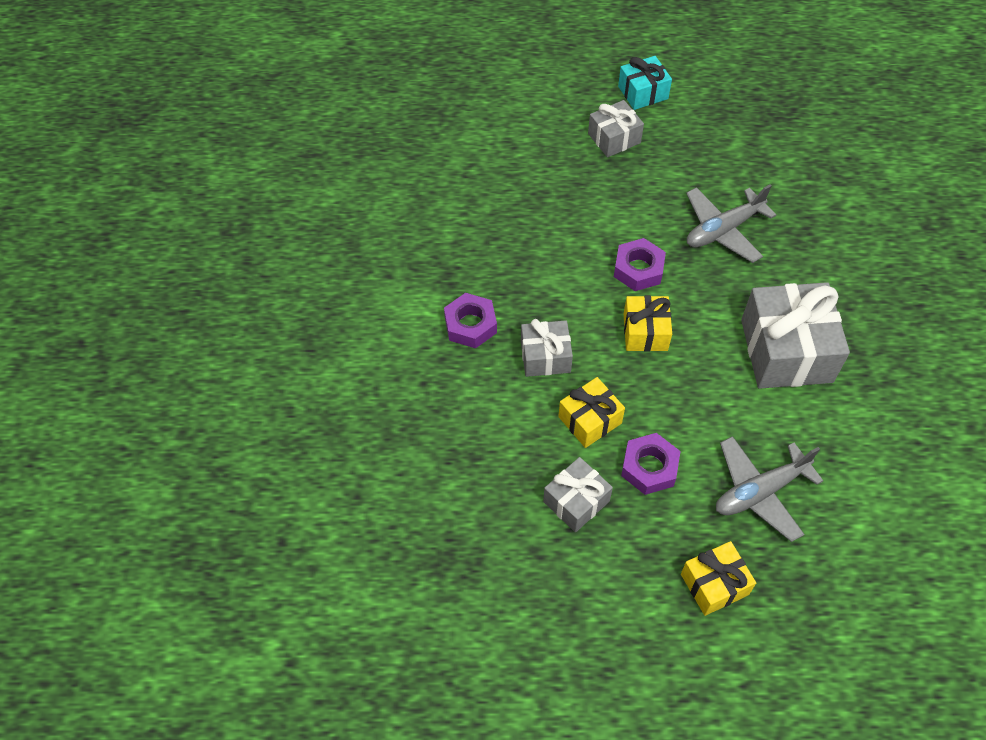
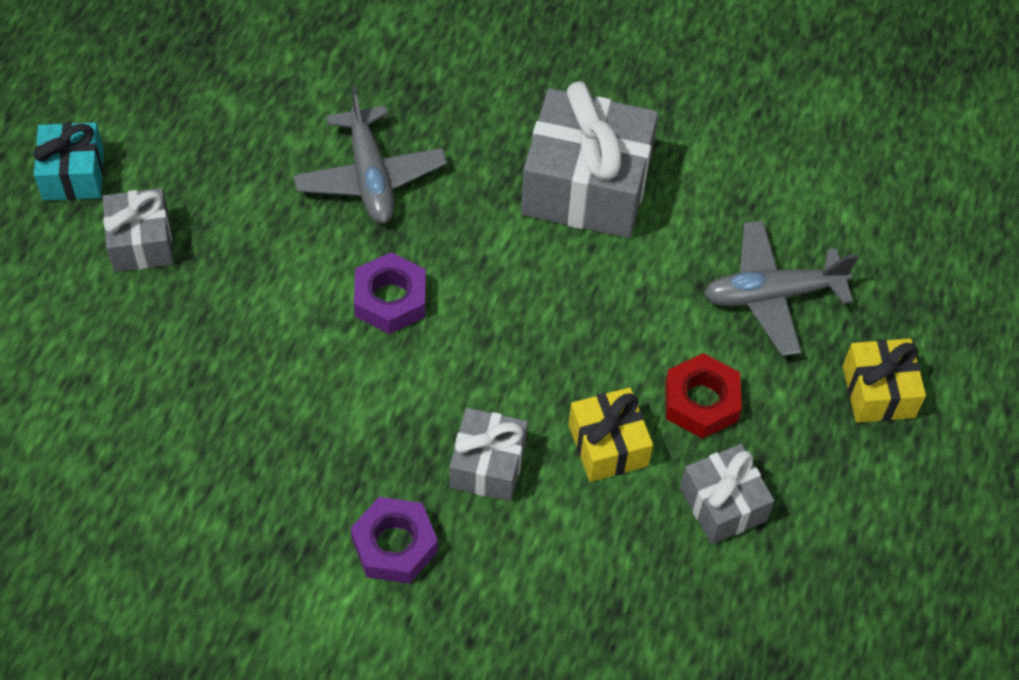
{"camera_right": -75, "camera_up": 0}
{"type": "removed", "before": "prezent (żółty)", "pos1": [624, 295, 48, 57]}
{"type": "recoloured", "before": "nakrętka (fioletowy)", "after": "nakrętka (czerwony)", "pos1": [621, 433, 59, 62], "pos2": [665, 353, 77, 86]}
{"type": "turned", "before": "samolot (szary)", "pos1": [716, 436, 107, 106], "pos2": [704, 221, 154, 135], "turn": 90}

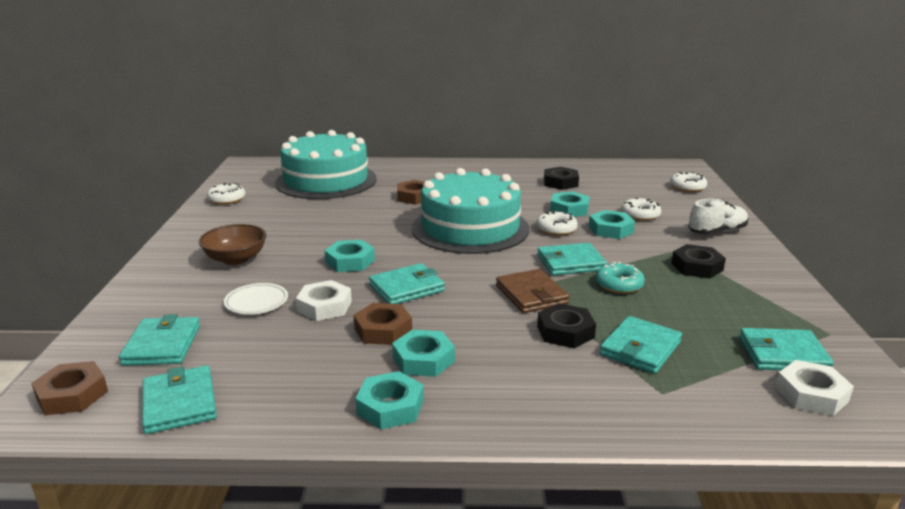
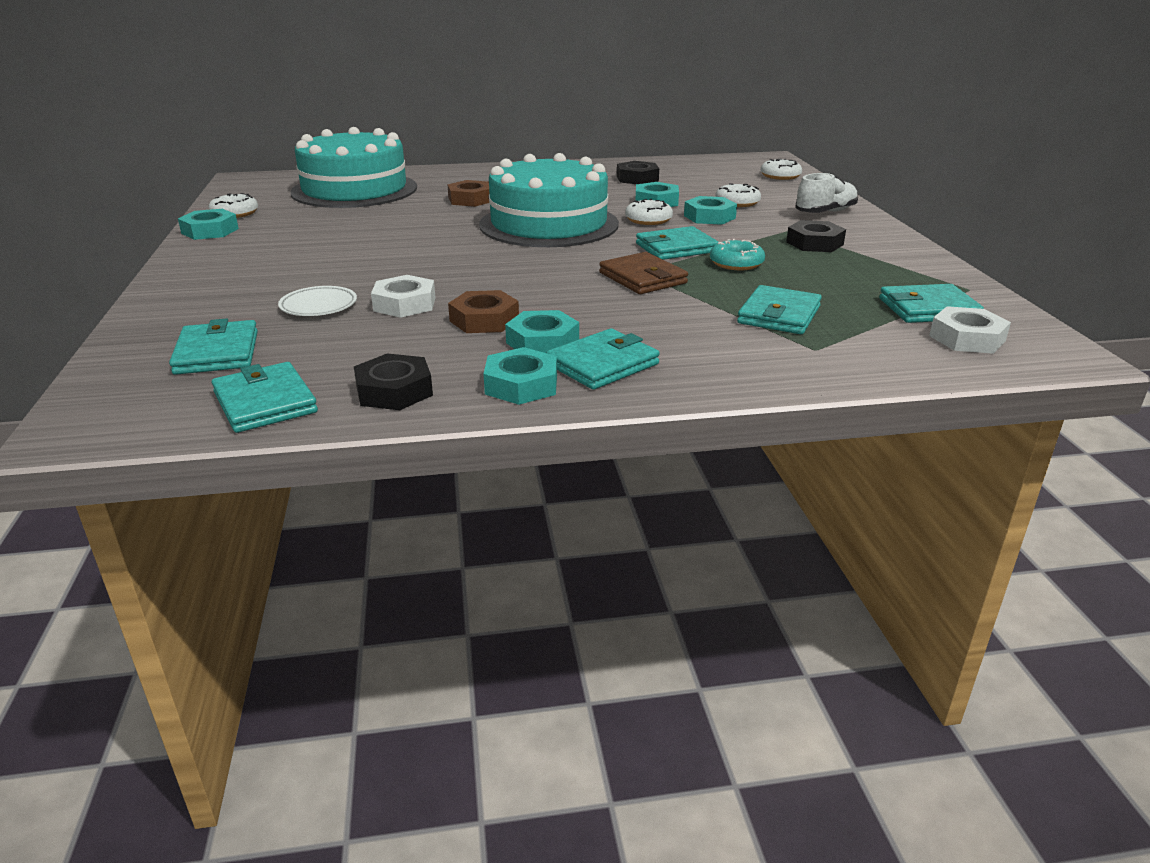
{"camera_right": -10, "camera_up": 5}
{"type": "removed", "before": "miska (brązowy)", "pos1": [199, 224, 67, 41]}
{"type": "moved", "before": "nakrętka (turkusowy)", "pos1": [324, 240, 51, 32], "pos2": [178, 209, 61, 31]}
{"type": "moved", "before": "portfel (turkusowy)", "pos1": [369, 263, 76, 41], "pos2": [546, 329, 114, 61]}
{"type": "moved", "before": "nakrętka (czarny)", "pos1": [537, 303, 59, 45], "pos2": [354, 354, 79, 56]}
{"type": "removed", "before": "nakrętka (brązowy)", "pos1": [31, 361, 77, 54]}

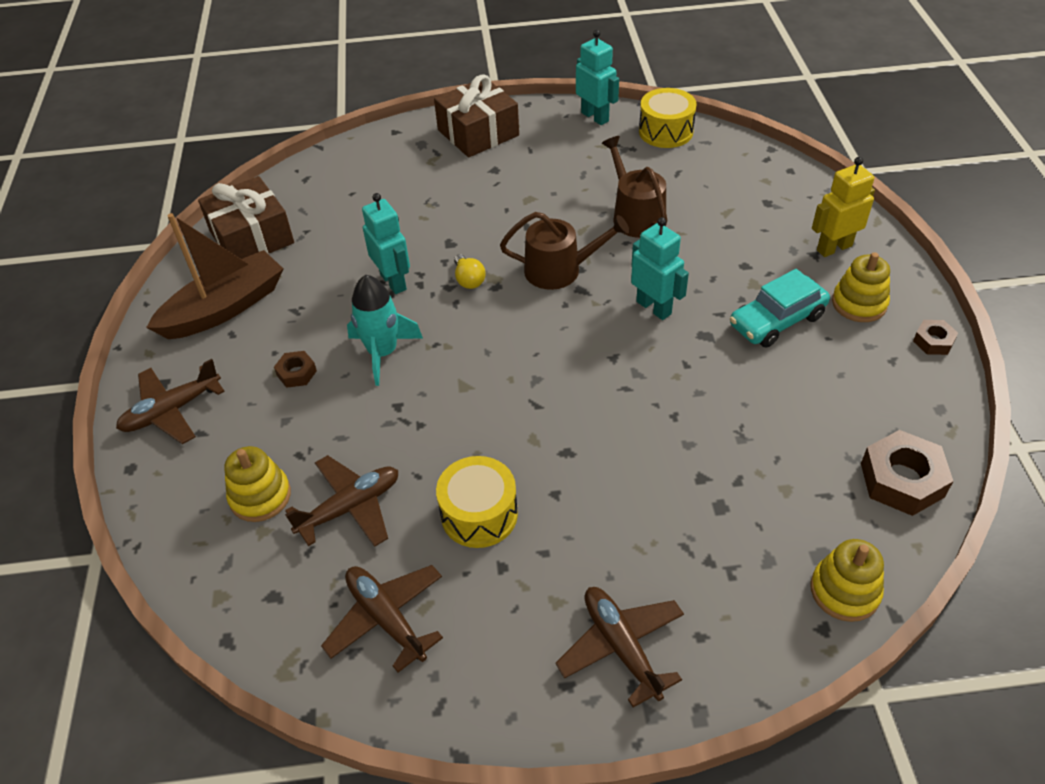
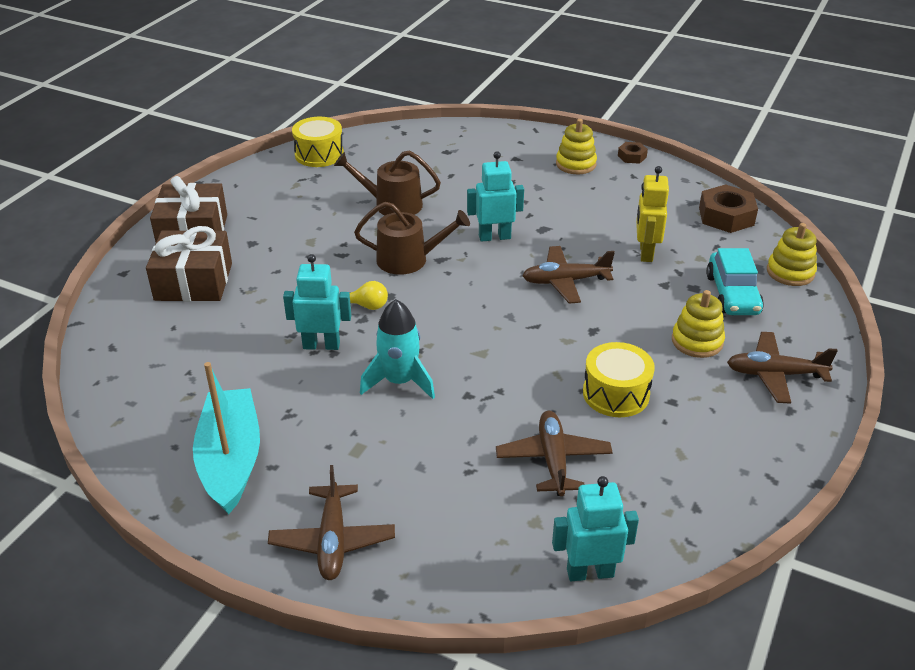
{"camera_right": -60, "camera_up": -10}
{"type": "moved", "before": "robot (turkusowy)", "pos1": [576, 30, 43, 95], "pos2": [552, 476, 87, 105]}
{"type": "moved", "before": "robot (żółty)", "pos1": [812, 157, 63, 100], "pos2": [636, 166, 33, 96]}
{"type": "moved", "before": "prezent (brązowy)", "pos1": [198, 176, 96, 83], "pos2": [146, 226, 86, 75]}
{"type": "turned", "before": "konewka (brązowy)", "pos1": [500, 212, 130, 78], "pos2": [354, 202, 116, 73], "turn": 60}
{"type": "recoloured", "before": "łódka (brązowy)", "after": "łódka (turkusowy)", "pos1": [146, 213, 137, 126], "pos2": [193, 362, 67, 152]}
{"type": "moved", "before": "samochód (turkusowy)", "pos1": [730, 269, 100, 78], "pos2": [706, 248, 58, 67]}
{"type": "removed", "before": "nakrętka (brązowy)", "pos1": [274, 351, 43, 37]}
{"type": "moved", "before": "zabawka nakładanka (żółty)", "pos1": [225, 446, 66, 76], "pos2": [672, 290, 53, 68]}
{"type": "moved", "before": "samolot (brązowy)", "pos1": [321, 565, 122, 107], "pos2": [522, 246, 93, 58]}

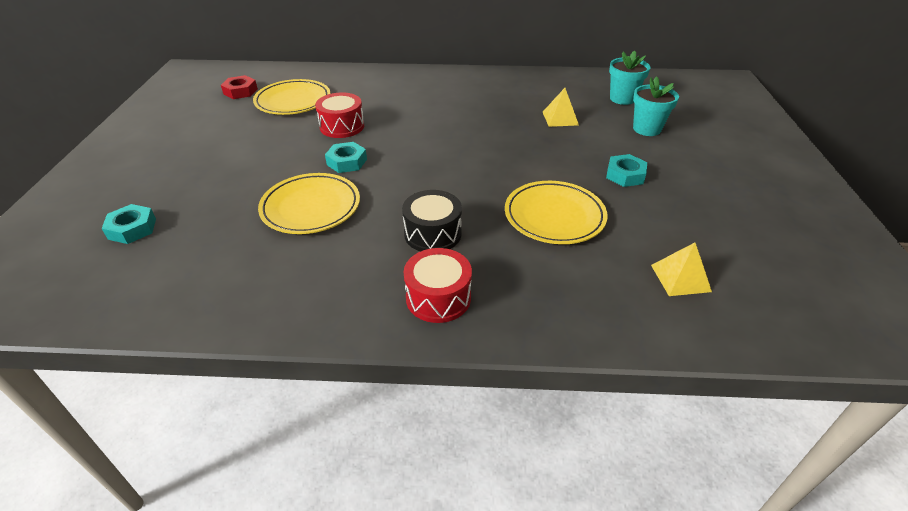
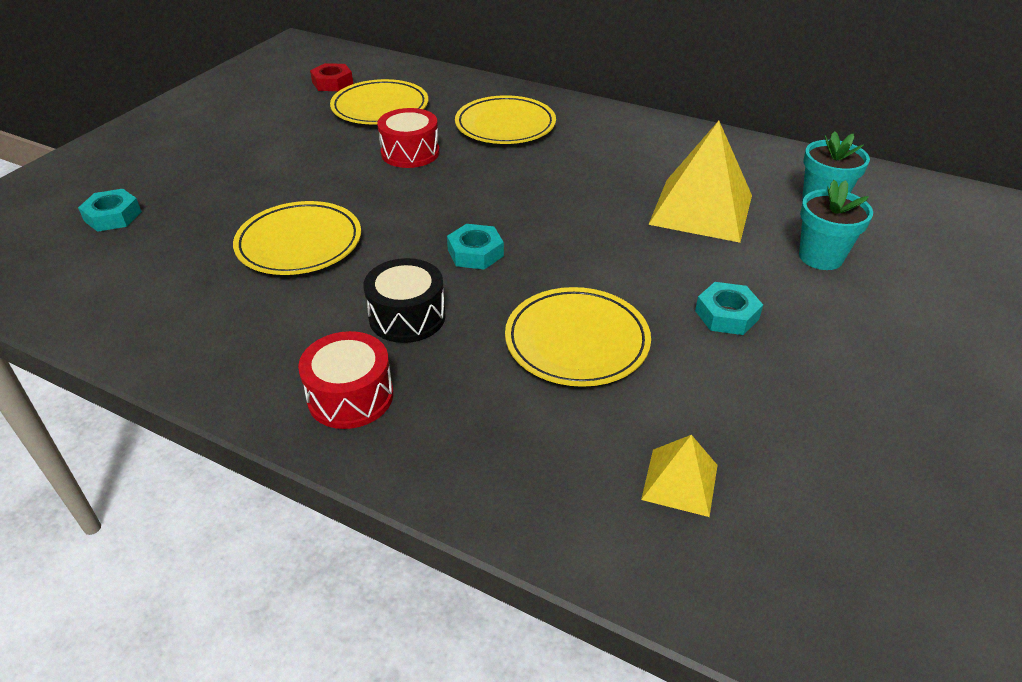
{"camera_right": 25, "camera_up": 0}
{"type": "resized", "before": "piramida (żółty)", "pos1": [543, 88, 36, 39], "pos2": [648, 121, 104, 122], "scale": 1.96}
{"type": "moved", "before": "nakrętka (turkusowy)", "pos1": [325, 142, 42, 31], "pos2": [447, 224, 57, 46]}
{"type": "added", "after": "talerz (żółty)", "pos2": [455, 95, 101, 49]}

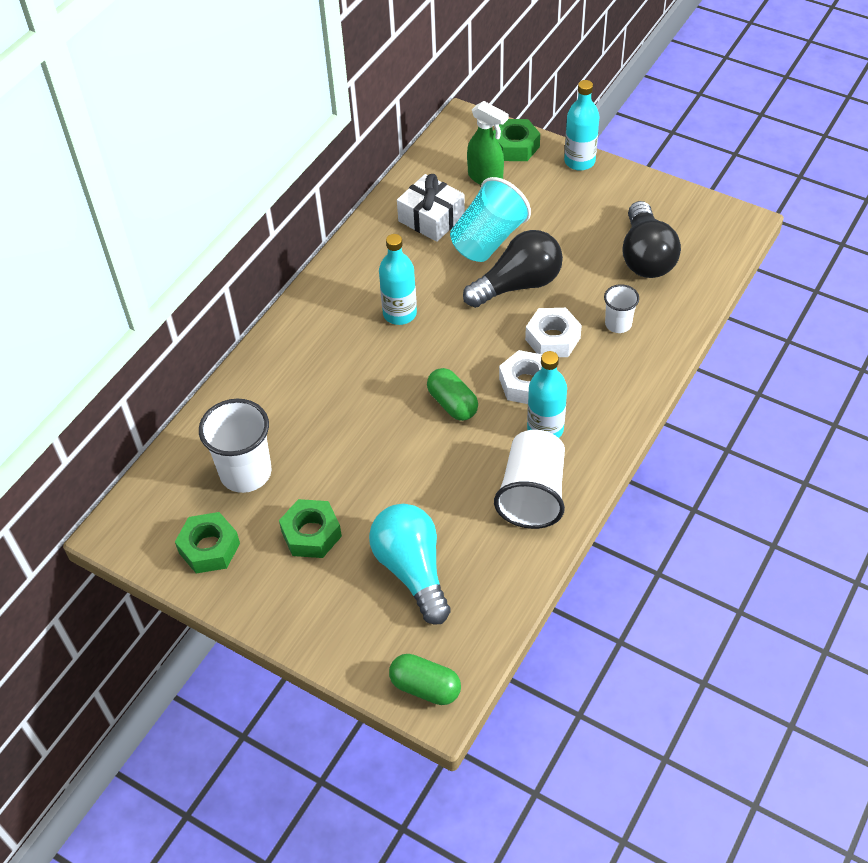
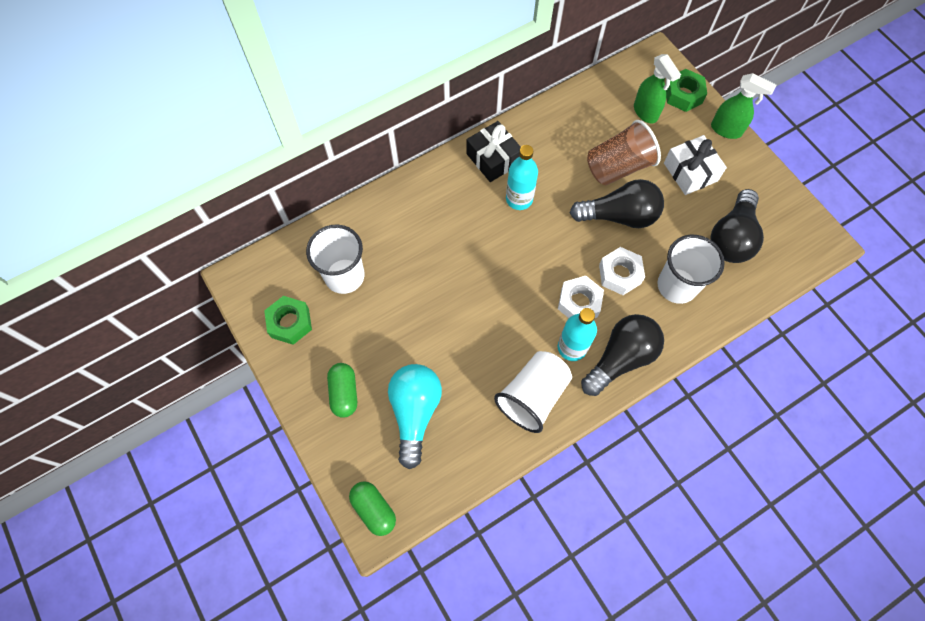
{"camera_right": 25, "camera_up": 15}
{"type": "replaced", "before": "butelka (turkusowy)", "after": "spryskiwacz (zielony)", "pos1": [564, 80, 35, 91], "pos2": [711, 73, 65, 66]}
{"type": "moved", "before": "prezent (biały)", "pos1": [397, 174, 68, 68], "pos2": [664, 135, 63, 60]}
{"type": "recoloured", "before": "szklanka (turkusowy)", "after": "szklanka (brązowy)", "pos1": [450, 177, 81, 85], "pos2": [587, 120, 74, 65]}
{"type": "resized", "before": "szklanka (biały)", "pos1": [604, 284, 35, 49], "pos2": [657, 235, 68, 69], "scale": 1.82}
{"type": "moved", "before": "kapsułka (zielony)", "pos1": [427, 368, 51, 53], "pos2": [327, 363, 30, 55]}
{"type": "removed", "before": "nakrętka (zielony)", "pos1": [279, 499, 63, 59]}
{"type": "added", "after": "prezent (czarny)", "pos2": [466, 121, 55, 61]}
{"type": "added", "after": "żarówka (czarny)", "pos2": [581, 314, 83, 82]}

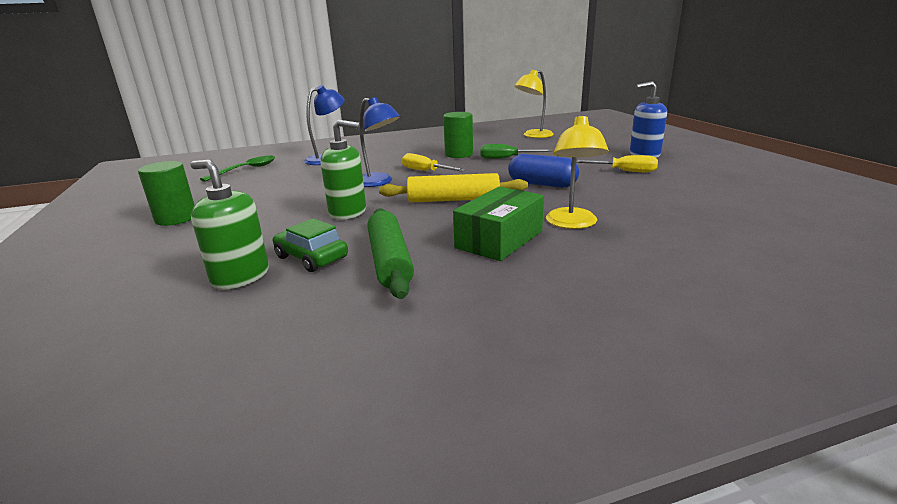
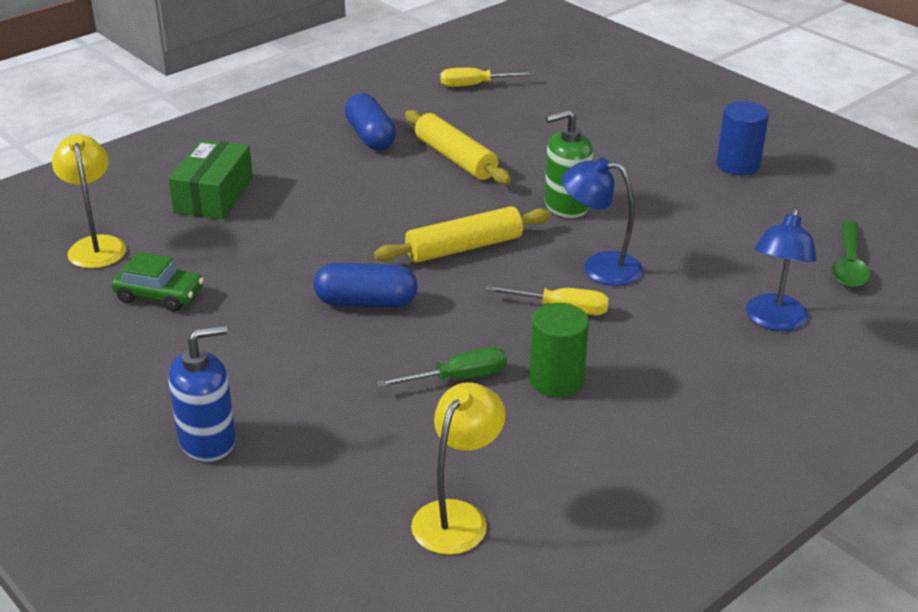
{"camera_right": 155, "camera_up": 10}
{"type": "moved", "before": "lampka (żółty)", "pos1": [546, 115, 63, 114], "pos2": [52, 134, 74, 134]}
{"type": "moved", "before": "śrubokręt (żółty)", "pos1": [576, 155, 82, 17], "pos2": [440, 68, 94, 19]}
{"type": "removed", "before": "dozownik mydła (zielony)", "pos1": [190, 160, 79, 129]}
{"type": "recoloured", "before": "walec (zielony)", "after": "walec (niebieski)", "pos1": [138, 161, 56, 65], "pos2": [717, 101, 52, 74]}
{"type": "moved", "before": "pudełko (zielony)", "pos1": [453, 187, 91, 74], "pos2": [168, 139, 85, 81]}
{"type": "recoloured", "before": "wałek do ciasta (zielony)", "after": "wałek do ciasta (żółty)", "pos1": [367, 208, 47, 91], "pos2": [405, 110, 106, 74]}
{"type": "moved", "before": "samochód (zielony)", "pos1": [273, 218, 75, 54], "pos2": [112, 252, 92, 60]}
{"type": "added", "after": "kapsułka (niebieski)", "pos2": [345, 93, 51, 57]}

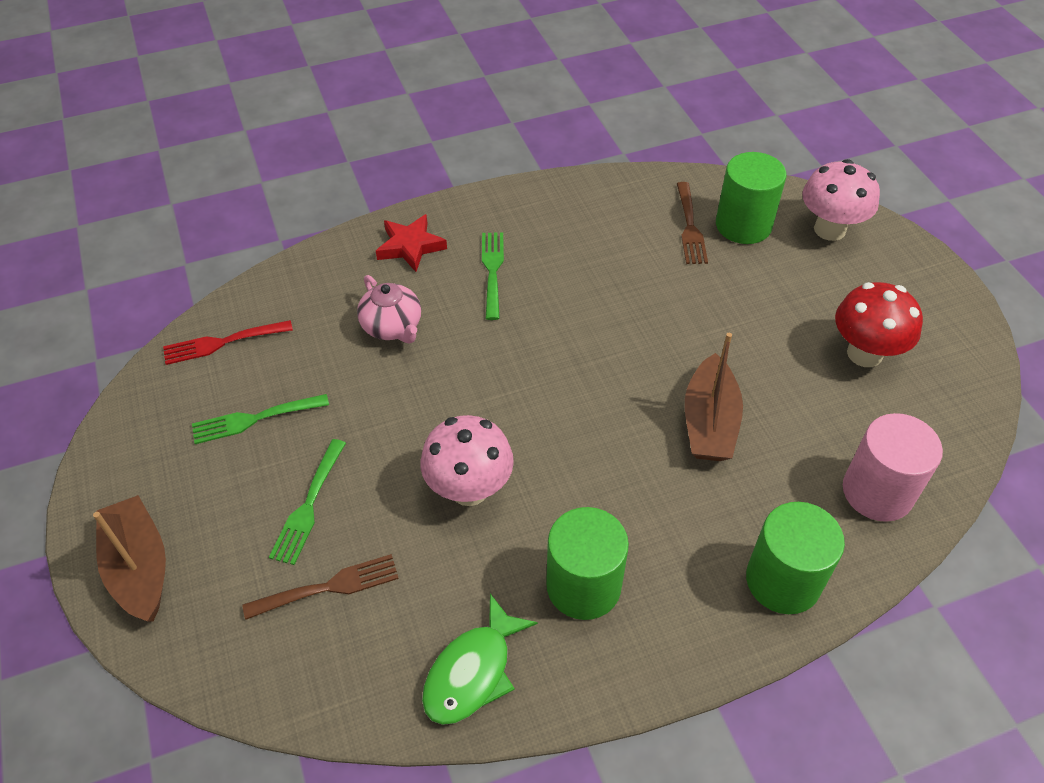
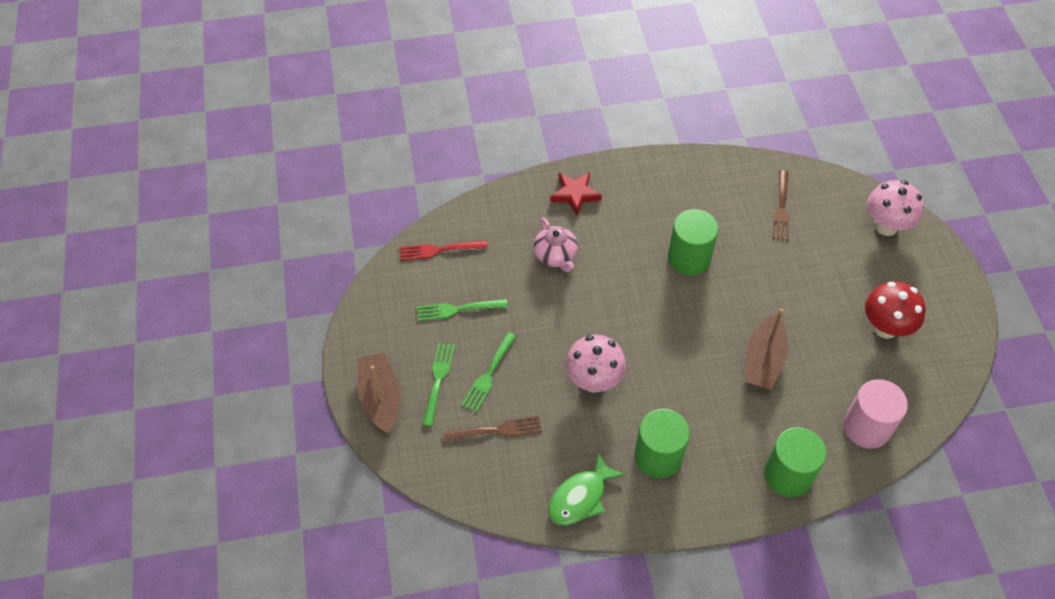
{"camera_right": 10, "camera_up": 5}
{"type": "moved", "before": "walec (zielony)", "pos1": [716, 152, 71, 92], "pos2": [668, 209, 50, 66]}
{"type": "moved", "before": "widelec (zielony)", "pos1": [482, 232, 22, 88], "pos2": [422, 342, 33, 85]}

